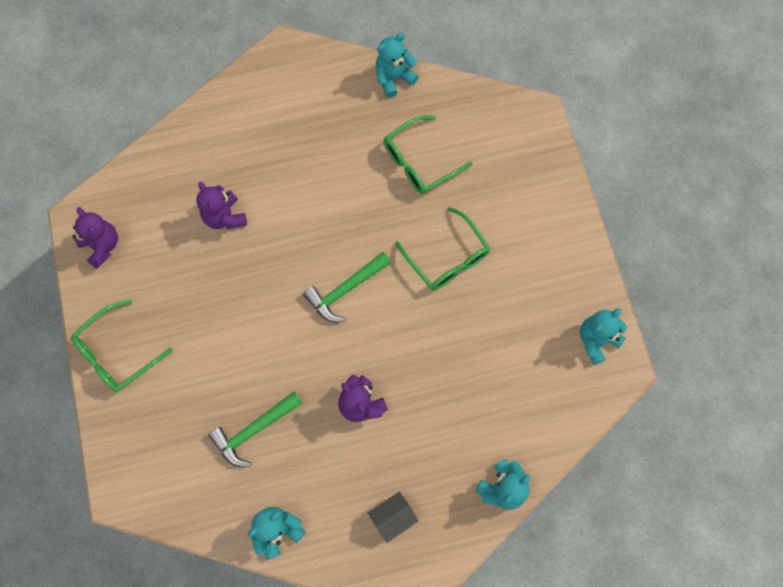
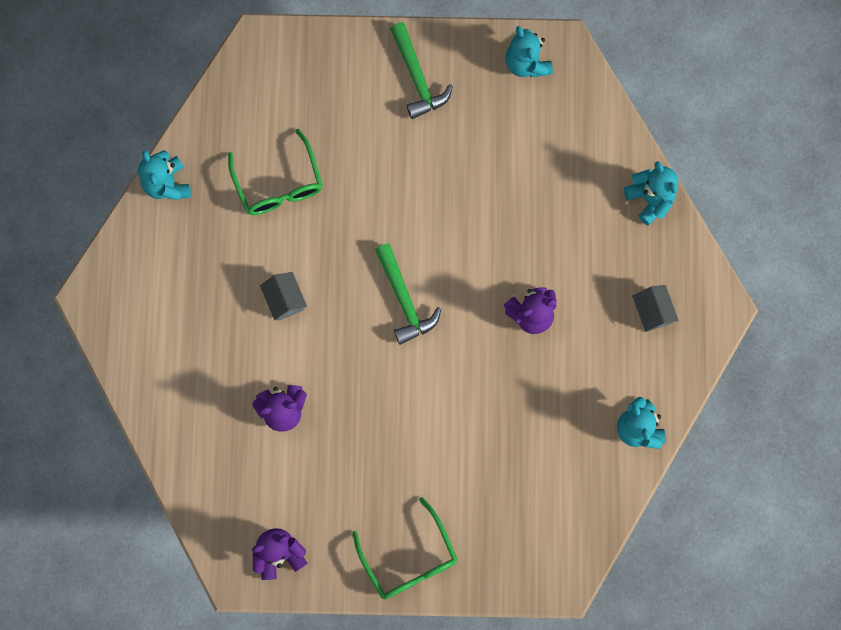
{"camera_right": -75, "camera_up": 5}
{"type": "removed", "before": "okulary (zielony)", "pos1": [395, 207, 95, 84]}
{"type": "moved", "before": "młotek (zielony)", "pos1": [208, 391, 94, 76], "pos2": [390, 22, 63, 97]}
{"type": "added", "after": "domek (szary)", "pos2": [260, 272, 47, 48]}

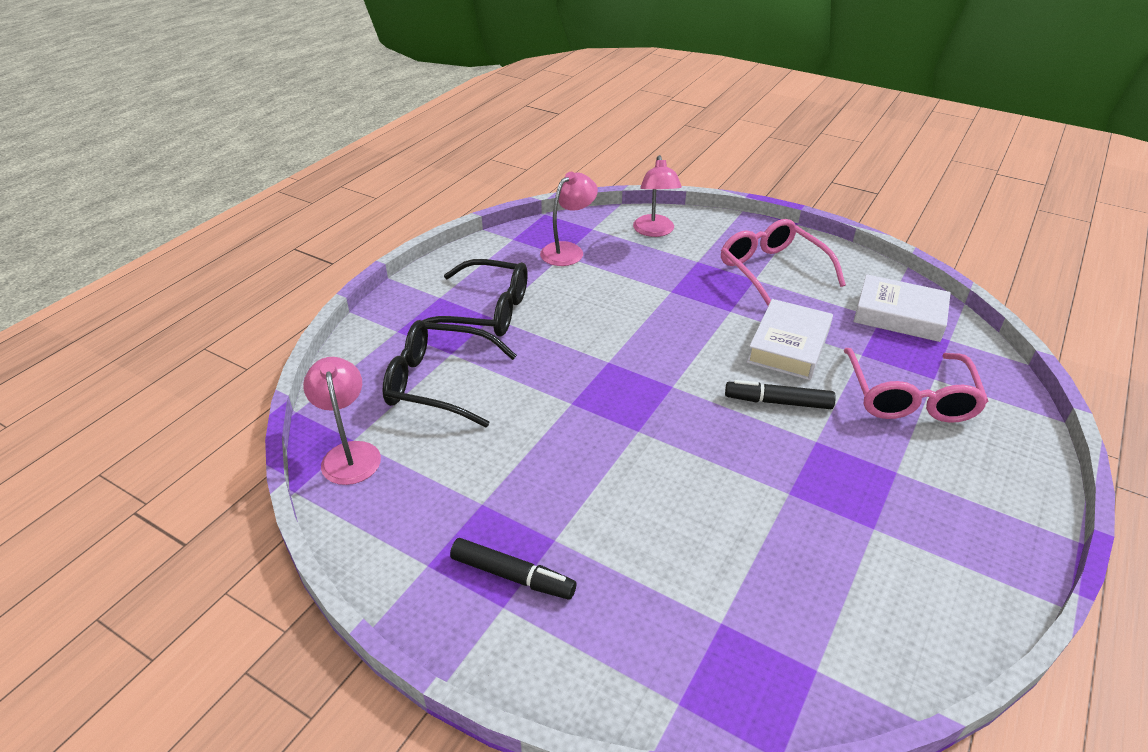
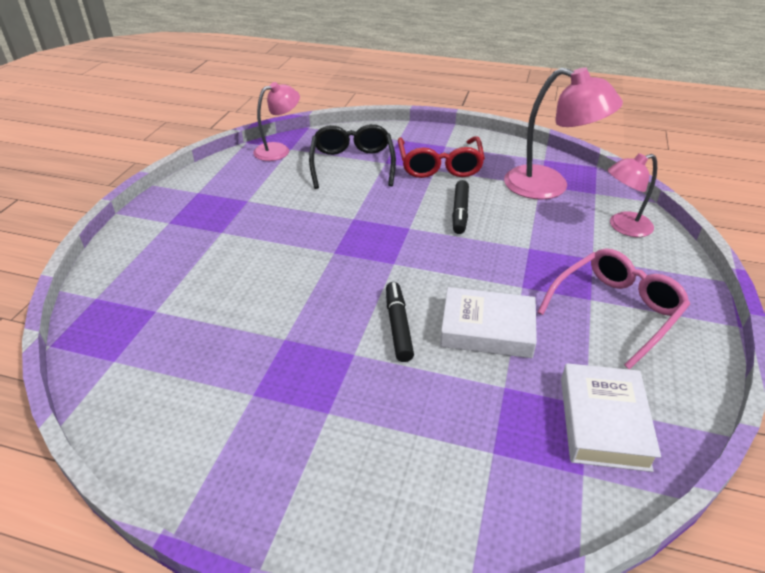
{"camera_right": 75, "camera_up": 0}
{"type": "resized", "before": "lampka (różowy)", "pos1": [540, 172, 58, 94], "pos2": [504, 67, 119, 132], "scale": 1.61}
{"type": "recoloured", "before": "okulary (czarny)", "after": "okulary (czerwony)", "pos1": [422, 259, 106, 78], "pos2": [398, 136, 87, 42]}
{"type": "removed", "before": "okulary (różowy)", "pos1": [844, 348, 145, 75]}
{"type": "moved", "before": "flamaster (czarny)", "pos1": [450, 538, 126, 62], "pos2": [452, 180, 17, 54]}

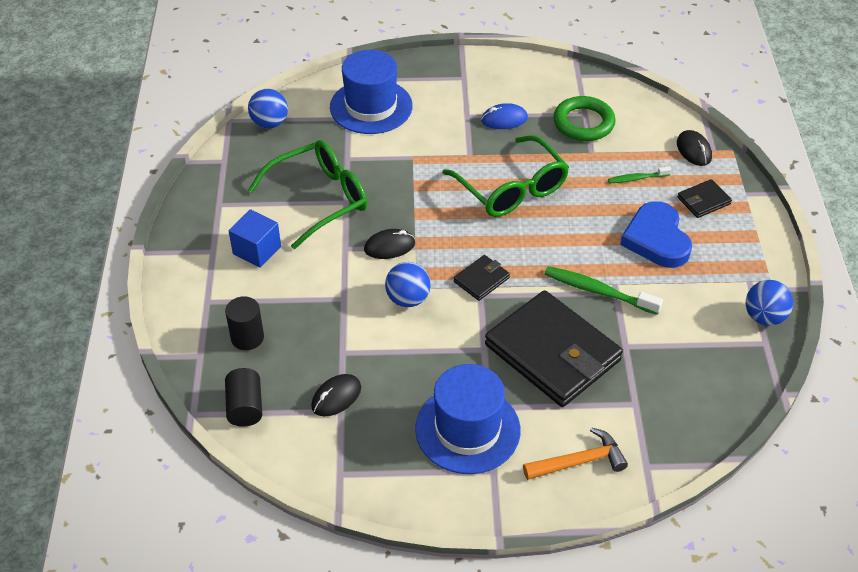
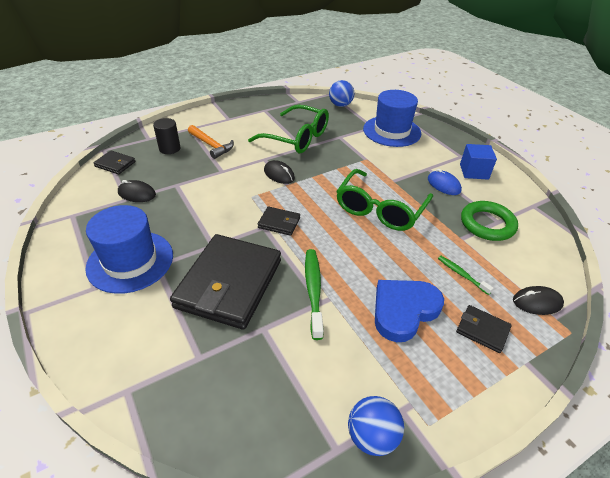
{"camera_right": 60, "camera_up": -5}
{"type": "turned", "before": "myszka (czarny)", "pos1": [677, 130, 35, 36], "pos2": [513, 286, 51, 29], "turn": 45}
{"type": "moved", "before": "sześcian (niebieski)", "pos1": [229, 209, 52, 59], "pos2": [460, 144, 37, 36]}
{"type": "removed", "before": "piłka (niebieski)", "pos1": [385, 262, 46, 45]}
{"type": "replaced", "before": "walec (czarny)", "after": "portfel (czarny)", "pos1": [225, 368, 37, 59], "pos2": [93, 151, 43, 23]}
{"type": "moved", "before": "młotek (pomarańczowy)", "pos1": [523, 427, 105, 53], "pos2": [188, 125, 46, 34]}

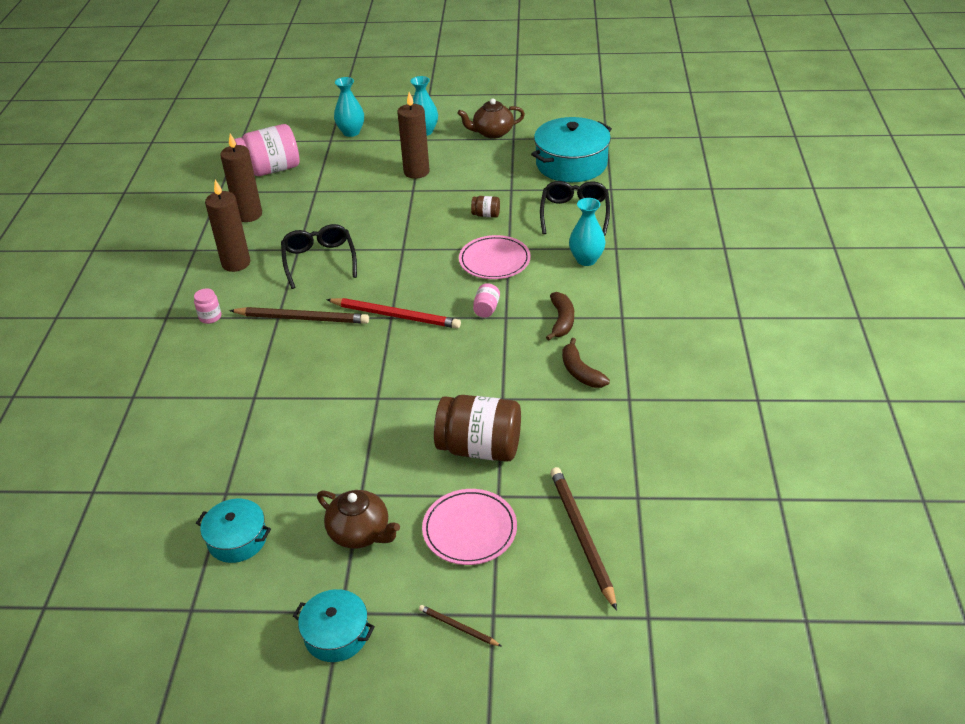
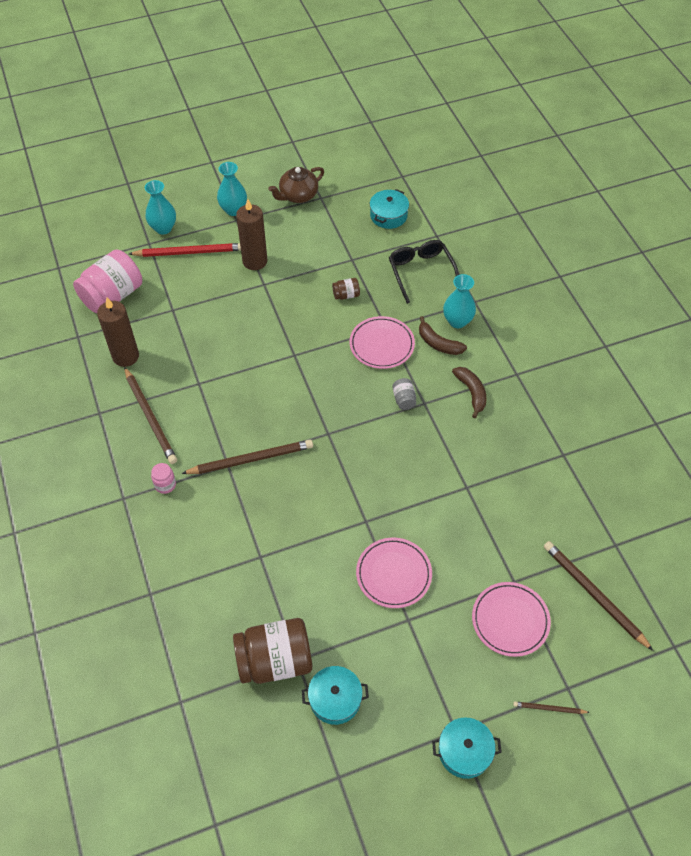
{"camera_right": -25, "camera_up": 15}
{"type": "resized", "before": "garnek (turkusowy)", "pos1": [531, 117, 81, 65], "pos2": [370, 189, 39, 40], "scale": 0.56}
{"type": "replaced", "before": "świeca (brązowy)", "after": "ołówek (brązowy)", "pos1": [205, 180, 45, 92], "pos2": [124, 366, 53, 98]}
{"type": "removed", "before": "okulary (czarny)", "pos1": [281, 224, 76, 65]}
{"type": "recoloured", "before": "słoik (różowy)", "after": "słoik (szary)", "pos1": [473, 283, 27, 35], "pos2": [392, 378, 24, 32]}
{"type": "moved", "before": "ołówek (czerwony)", "pos1": [326, 298, 135, 31], "pos2": [129, 243, 112, 14]}
{"type": "moved", "before": "banan (brązowy)", "pos1": [562, 338, 48, 50], "pos2": [419, 316, 48, 39]}
{"type": "moved", "before": "słoik (brązowy)", "pos1": [434, 395, 87, 67], "pos2": [233, 618, 79, 66]}
{"type": "removed", "before": "imbryk (brązowy)", "pos1": [317, 490, 83, 58]}
{"type": "added", "after": "talerz (różowy)", "pos2": [356, 537, 76, 71]}

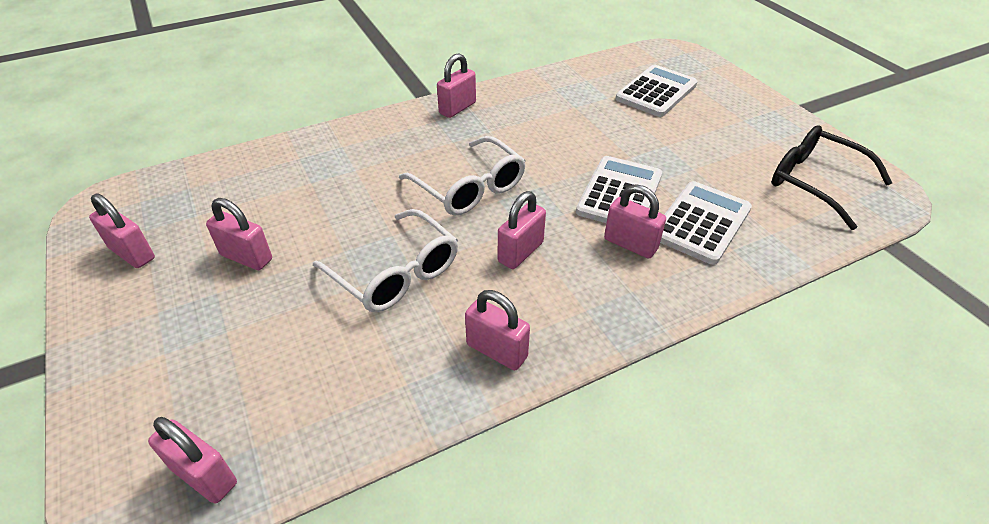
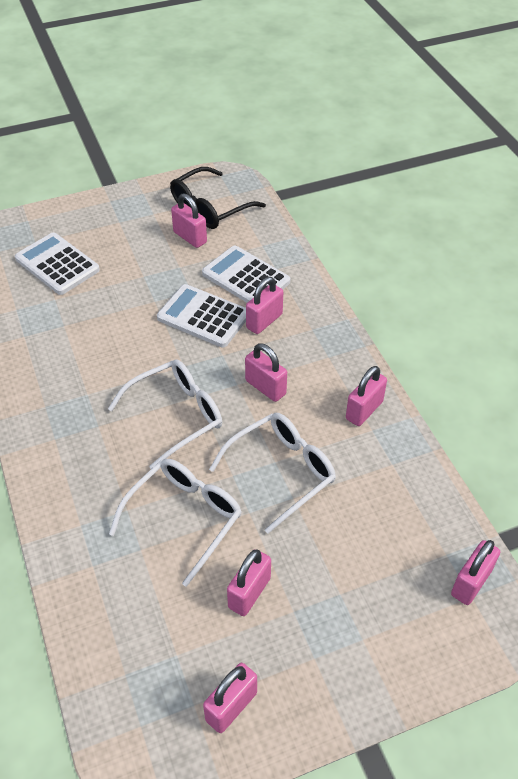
{"camera_right": -85, "camera_up": 5}
{"type": "moved", "before": "kłódka (różowy)", "pos1": [437, 53, 39, 65], "pos2": [171, 193, 36, 55]}
{"type": "added", "after": "okulary (biały)", "pos2": [109, 459, 133, 128]}

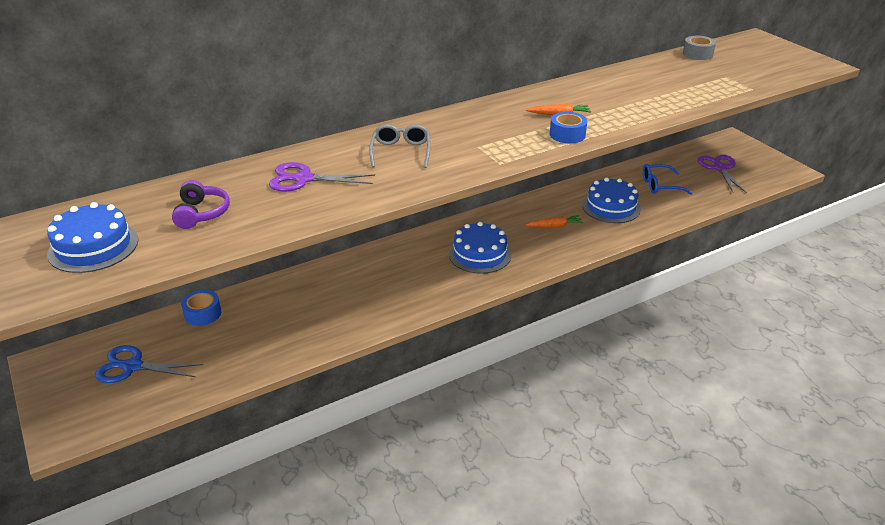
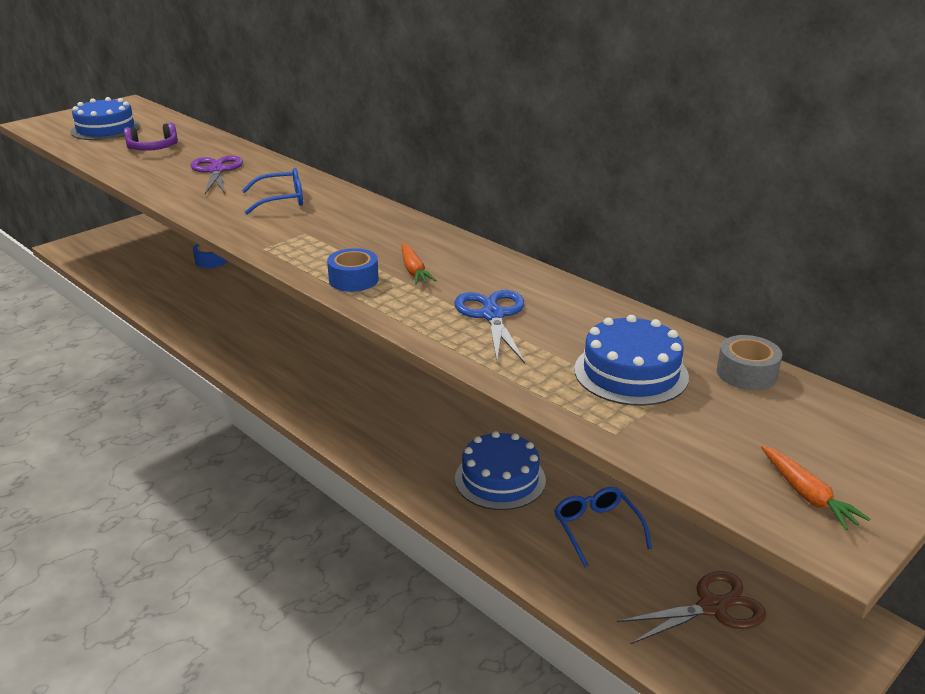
{"camera_right": 75, "camera_up": -5}
{"type": "recoloured", "before": "okulary (szary)", "after": "okulary (niebieski)", "pos1": [369, 124, 62, 44], "pos2": [242, 168, 61, 46]}
{"type": "recoloured", "before": "nożyczki (fioletowy)", "after": "nożyczki (brązowy)", "pos1": [698, 155, 49, 38], "pos2": [617, 571, 149, 73]}
{"type": "moved", "before": "marchewka (pomarańczowy)", "pos1": [525, 215, 59, 13], "pos2": [761, 446, 109, 84]}
{"type": "moved", "before": "tort (niebieski)", "pos1": [449, 222, 62, 52], "pos2": [574, 315, 115, 91]}
{"type": "moved", "before": "nożyczki (niebieski)", "pos1": [95, 345, 108, 38], "pos2": [454, 290, 71, 73]}

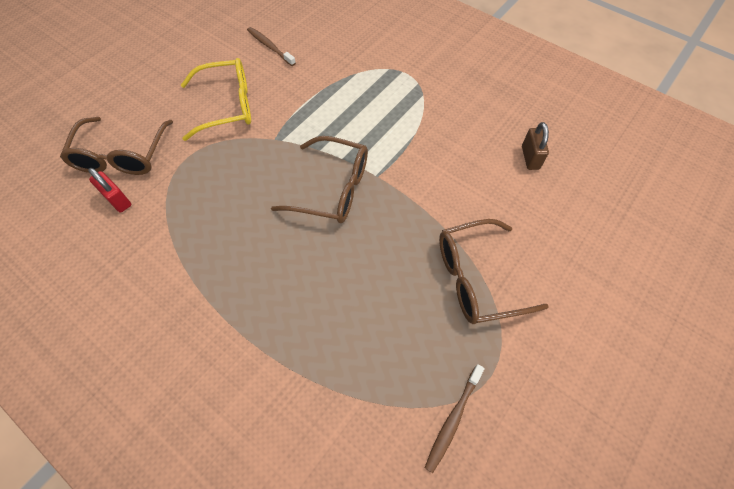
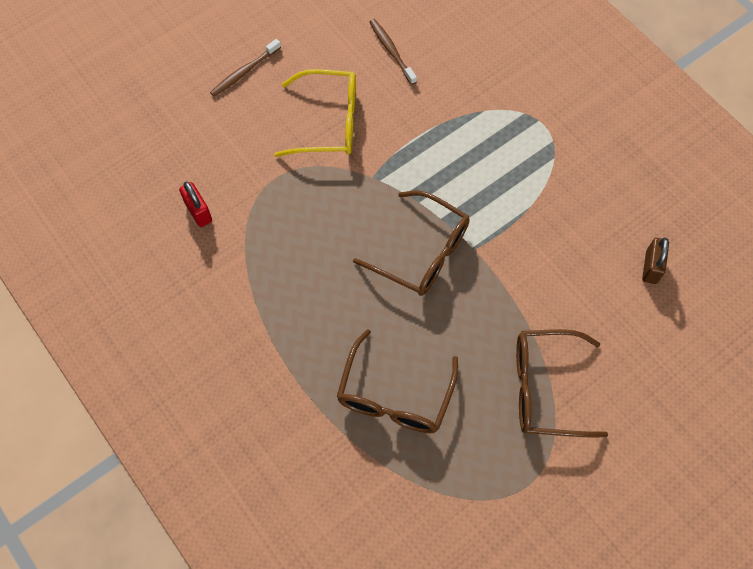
{"camera_right": 15, "camera_up": 5}
{"type": "moved", "before": "okulary (brązowy)", "pos1": [60, 117, 113, 58], "pos2": [337, 329, 121, 104]}
{"type": "moved", "before": "szczoteczka do zębów (brązowy)", "pos1": [425, 364, 60, 109], "pos2": [210, 39, 71, 58]}

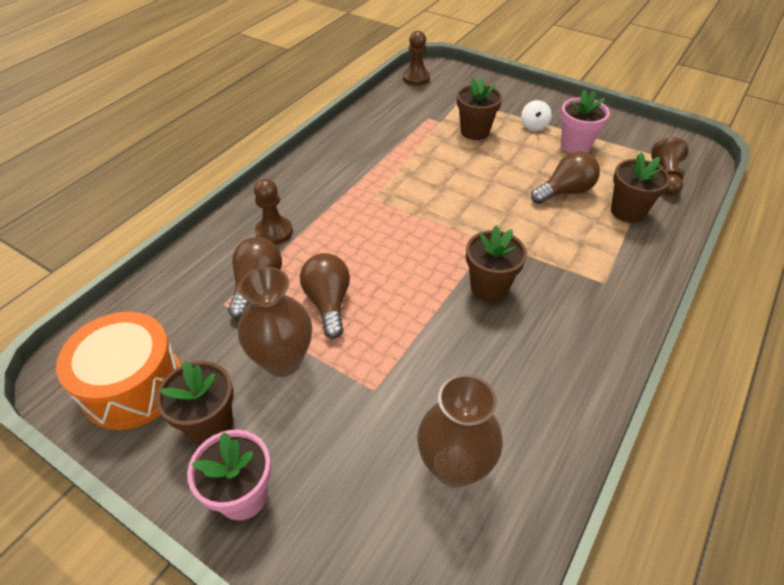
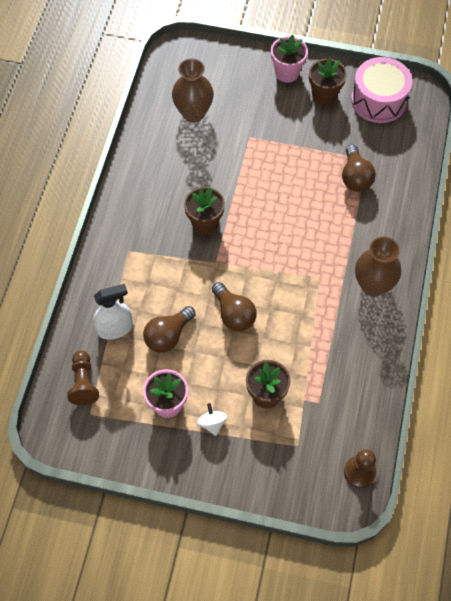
{"camera_right": 160, "camera_up": 15}
{"type": "replaced", "before": "doniczka (brązowy)", "after": "spryskiwacz (biały)", "pos1": [611, 152, 59, 71], "pos2": [93, 284, 40, 56]}
{"type": "removed", "before": "pionek (brązowy)", "pos1": [254, 179, 39, 66]}
{"type": "moved", "before": "żarówka (brązowy)", "pos1": [300, 253, 50, 86], "pos2": [212, 282, 45, 50]}
{"type": "moved", "before": "wazon (brązowy)", "pos1": [238, 267, 74, 110], "pos2": [355, 237, 46, 60]}
{"type": "recoloured", "before": "bęben (pomarańczowy)", "after": "bęben (różowy)", "pos1": [56, 312, 125, 118], "pos2": [351, 57, 62, 66]}

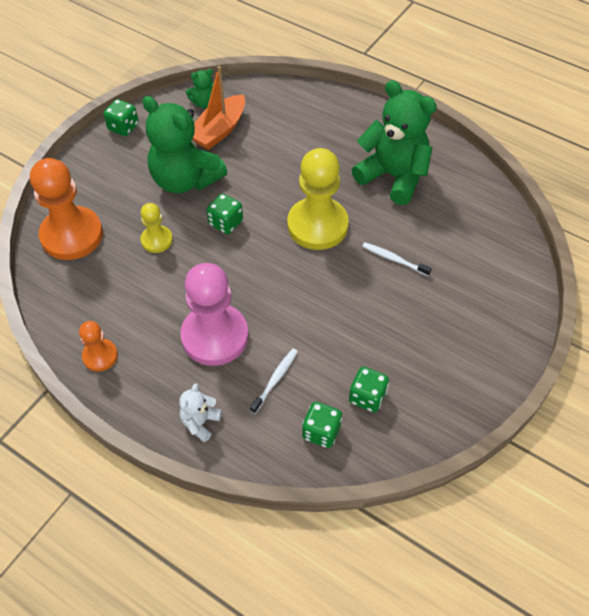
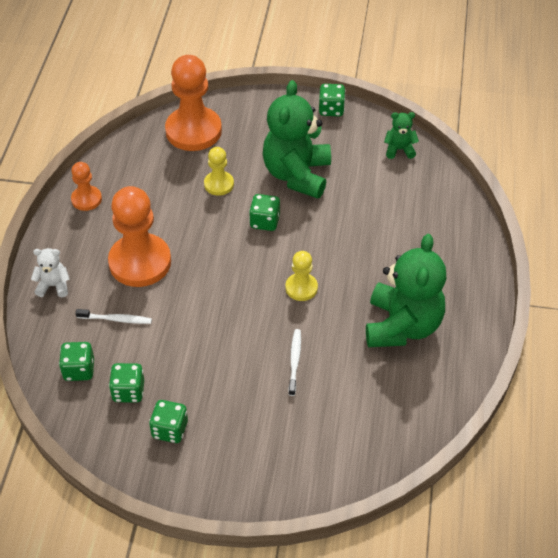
{"camera_right": 65, "camera_up": -5}
{"type": "removed", "before": "łódka (pomarańczowy)", "pos1": [192, 66, 53, 84]}
{"type": "turned", "before": "miś (zielony)", "pos1": [186, 69, 28, 40], "pos2": [384, 112, 35, 47], "turn": 135}
{"type": "resized", "before": "pionek (żółty)", "pos1": [287, 148, 62, 102], "pos2": [285, 251, 33, 50], "scale": 0.51}
{"type": "recoloured", "before": "pionek (różowy)", "after": "pionek (pomarańczowy)", "pos1": [180, 263, 69, 103], "pos2": [108, 186, 63, 101]}
{"type": "added", "after": "kostka do gry (zielony)", "pos2": [149, 400, 39, 43]}

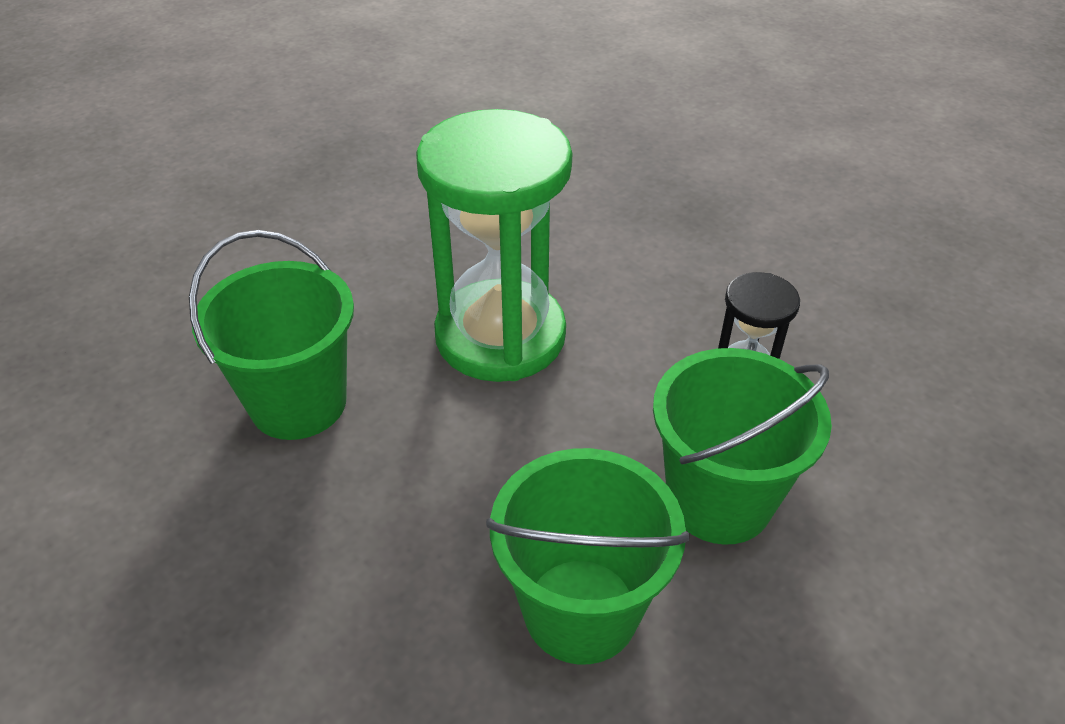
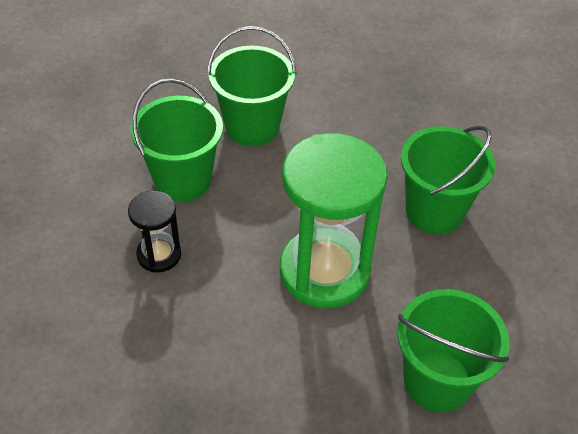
{"camera_right": 170, "camera_up": 5}
{"type": "added", "after": "wiadro (zielony)", "pos2": [397, 289, 112, 123]}

